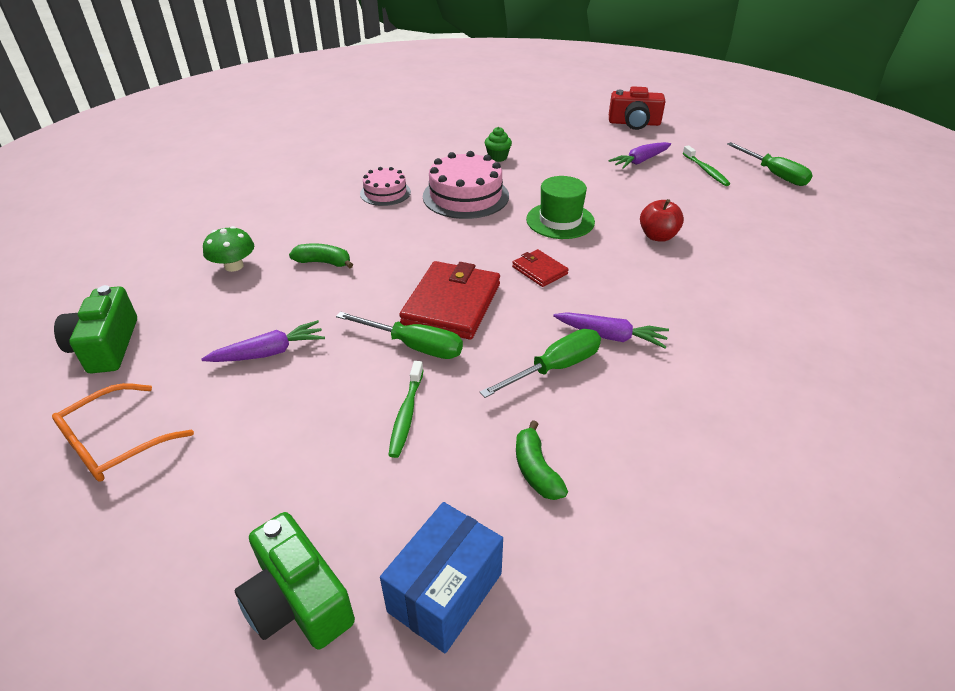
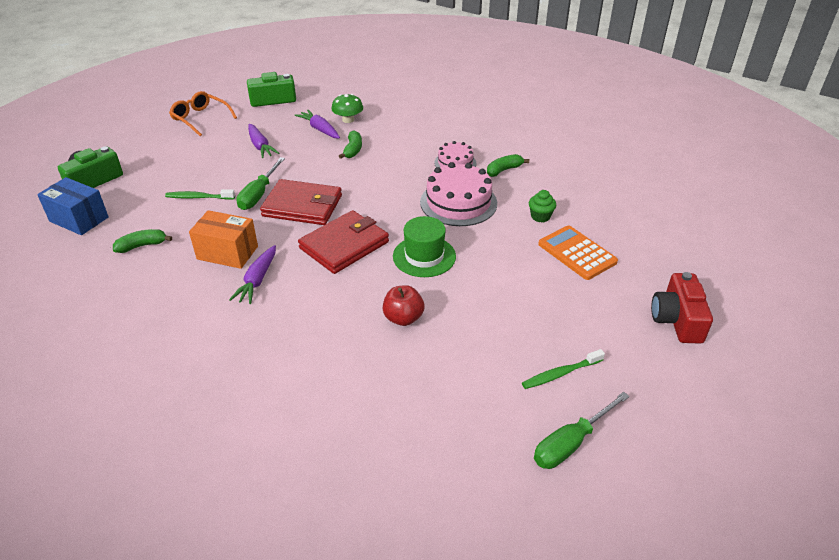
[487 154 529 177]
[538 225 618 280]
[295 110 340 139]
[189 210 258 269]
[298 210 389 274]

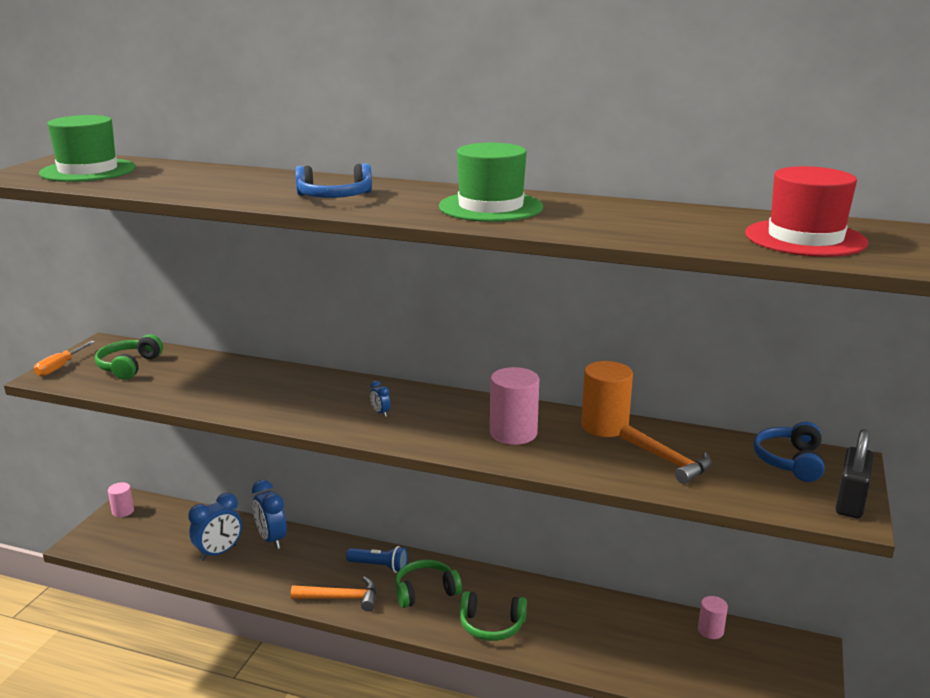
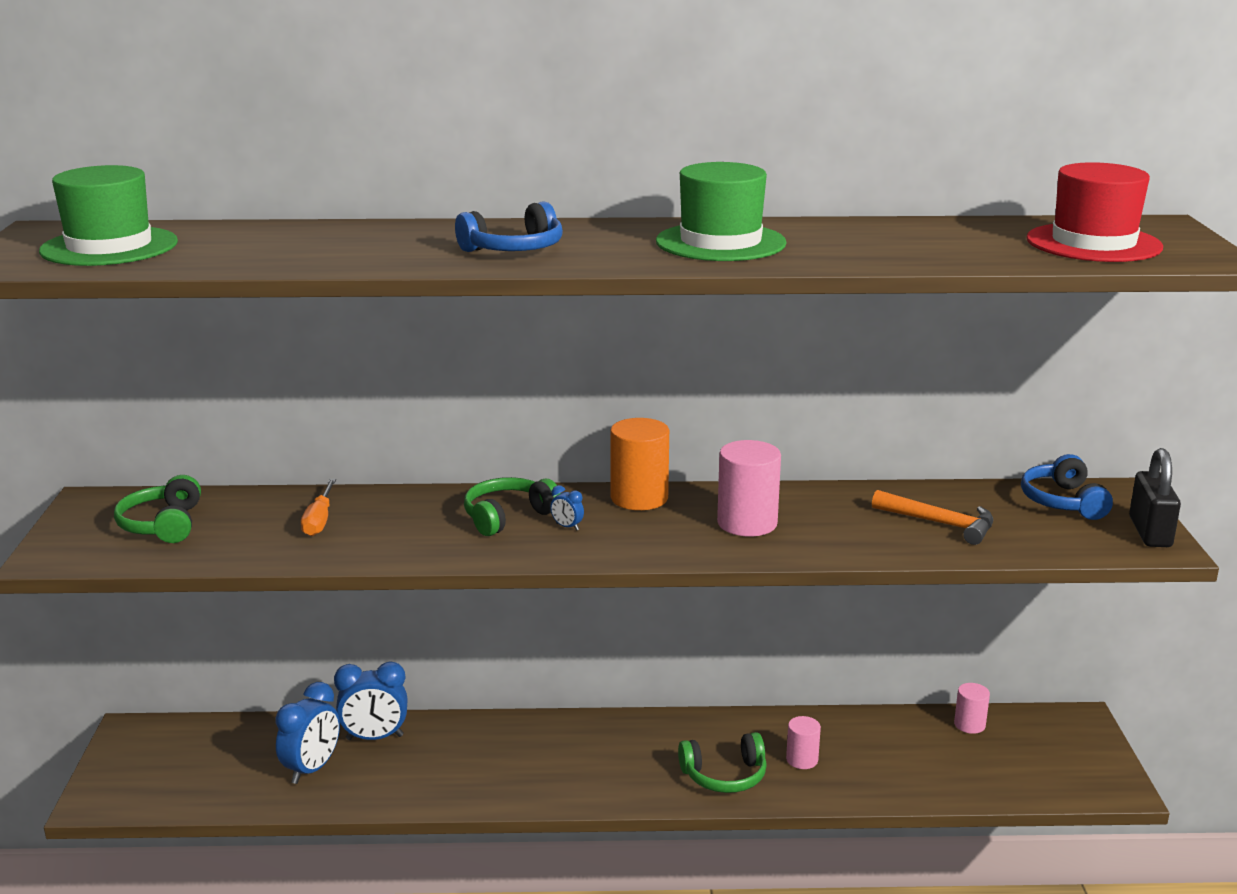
[291 576 377 611] (first image)
[346 546 408 573] (first image)
[301 479 336 536]
[786 716 821 769]
[464 477 561 536]
[610 418 669 510]
[334 662 408 740]

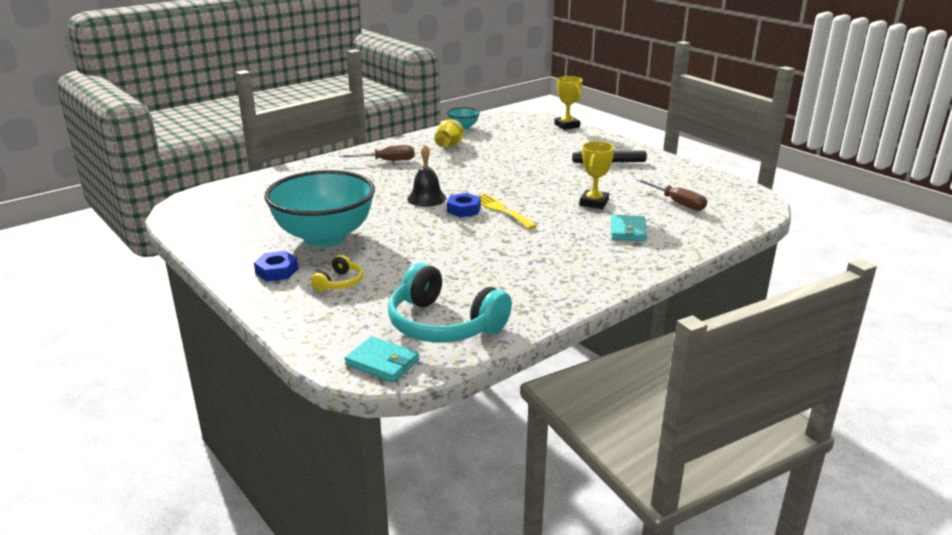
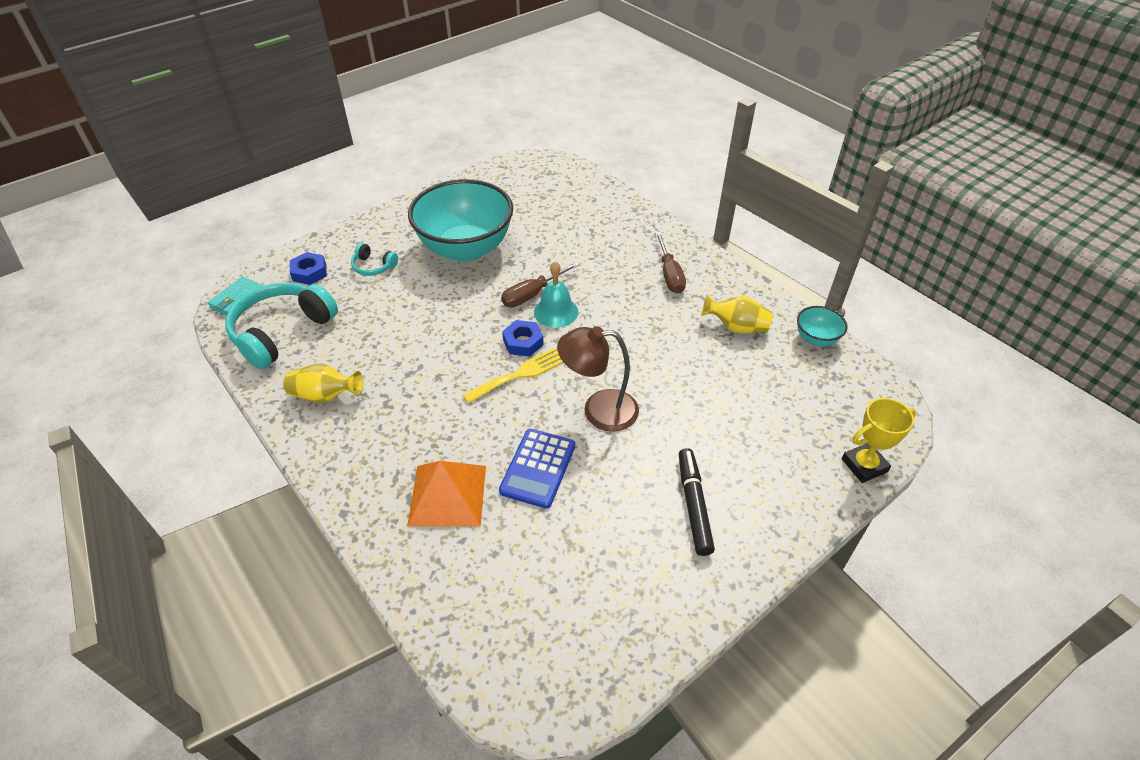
[284 363 363 404]
[557 326 639 432]
[290 252 327 285]
[501 262 580 307]
[499 429 575 509]
[407 461 486 527]
[351 243 398 276]
[534 261 578 328]

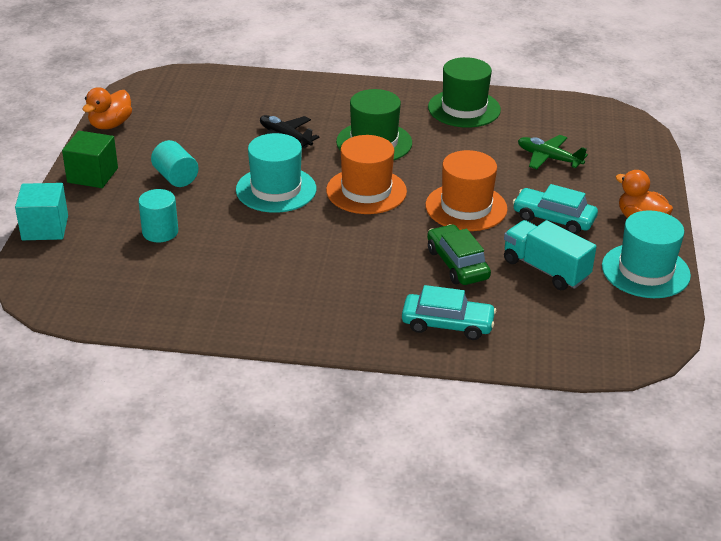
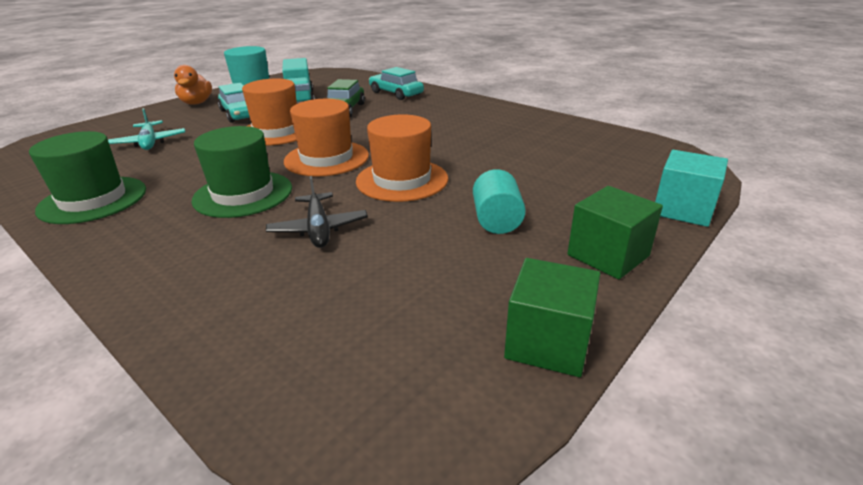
[138 189 178 242] (first image)
[504 258 600 377]
[356 114 448 202]
[108 108 185 150]

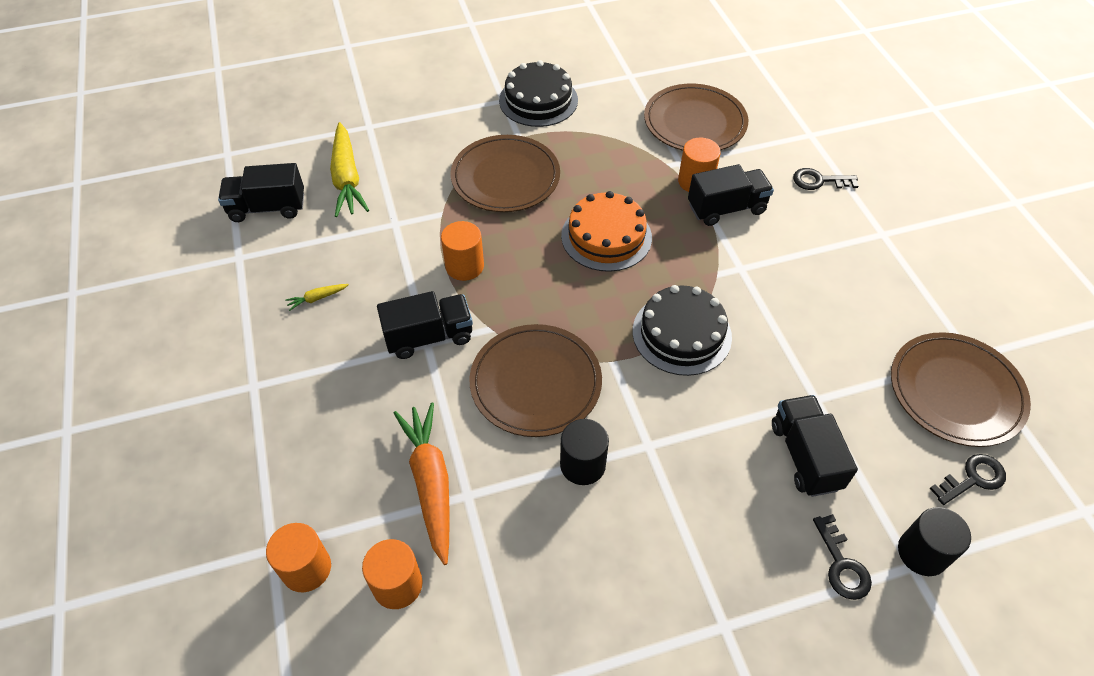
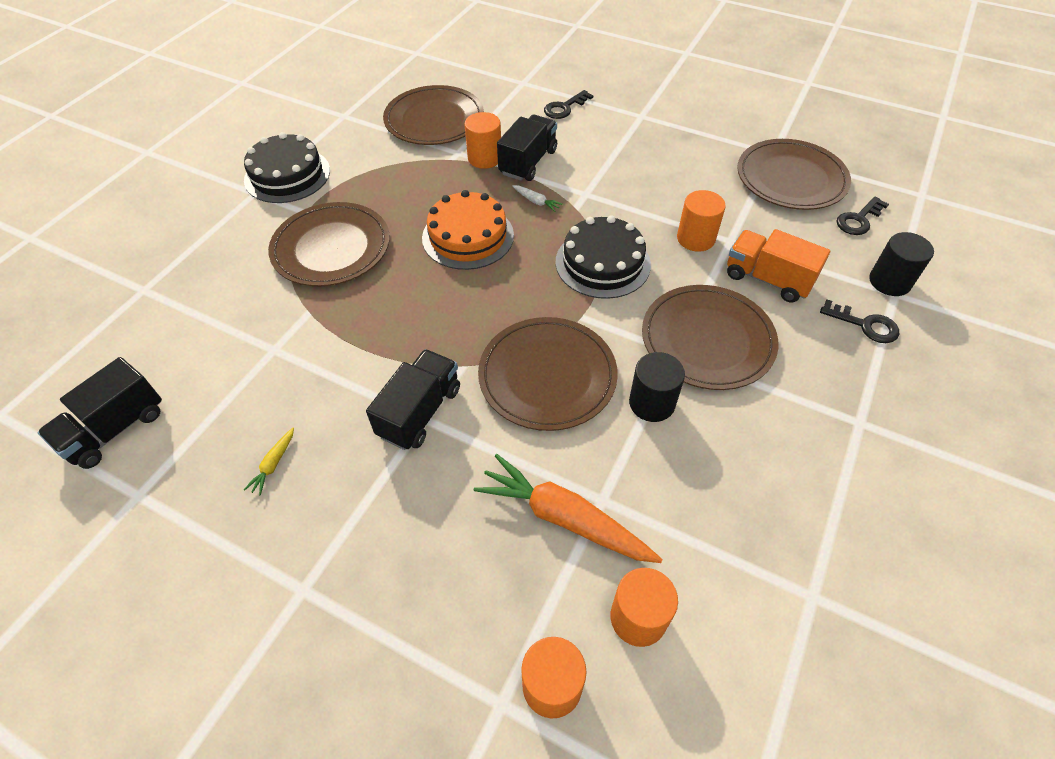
[330 122 369 217] (first image)
[512 185 563 212]
[642 285 779 390]
[677 190 726 252]
[727 229 830 302]
[837 197 889 235]

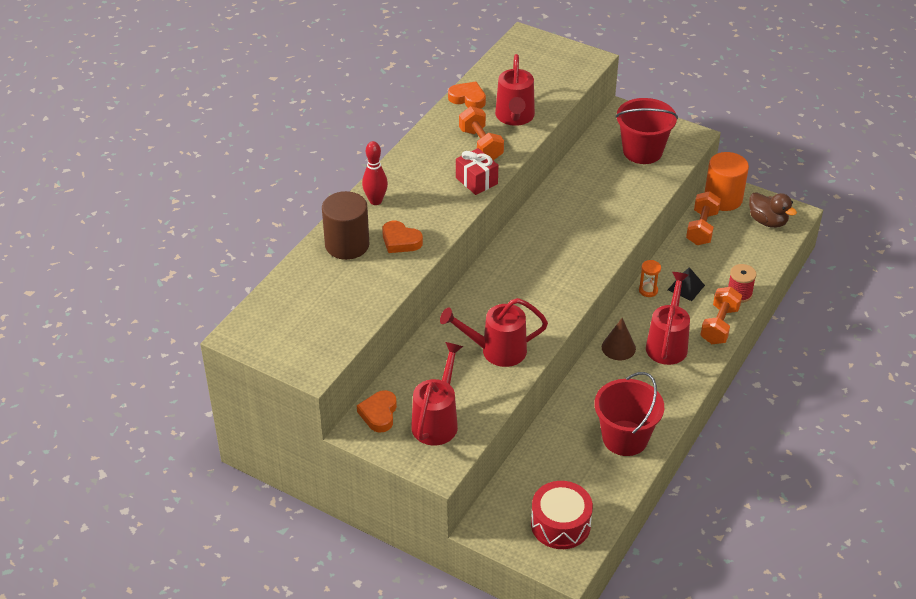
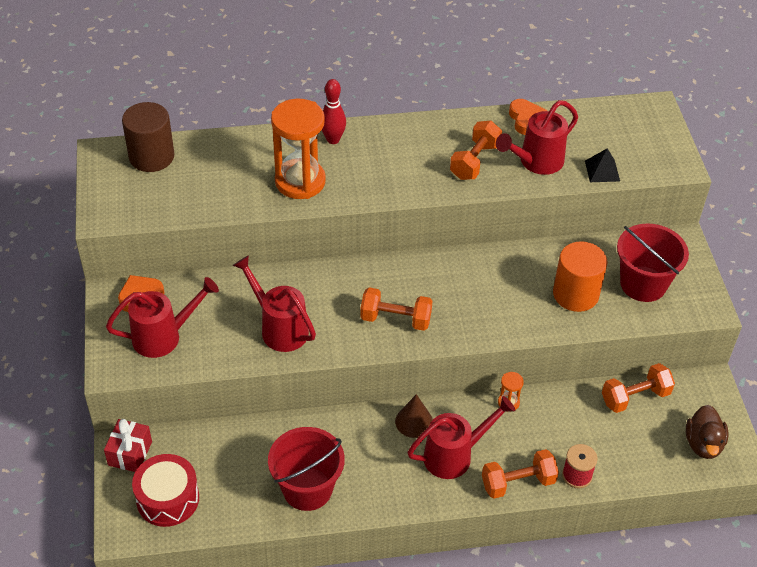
[360 288 432 331]
[122 102 174 172]
[104 419 152 472]
[585 148 620 182]
[553 241 607 312]
[271 99 326 199]

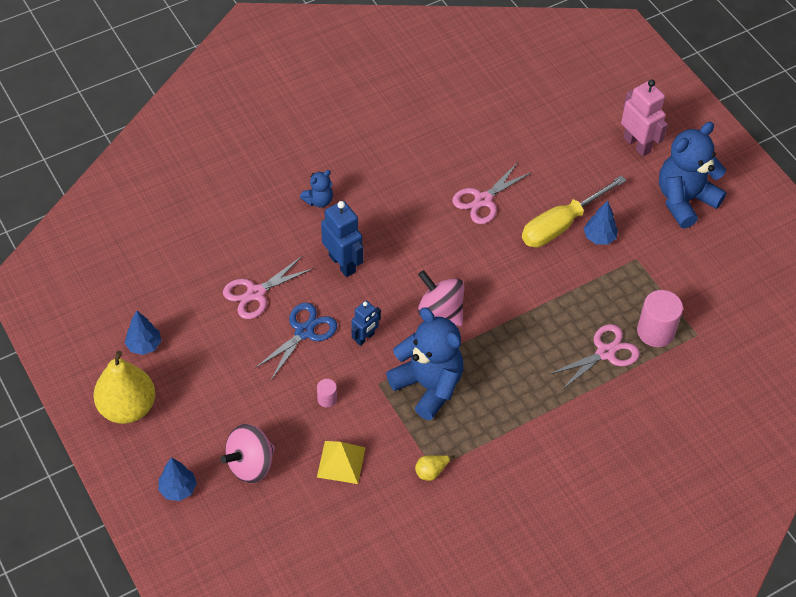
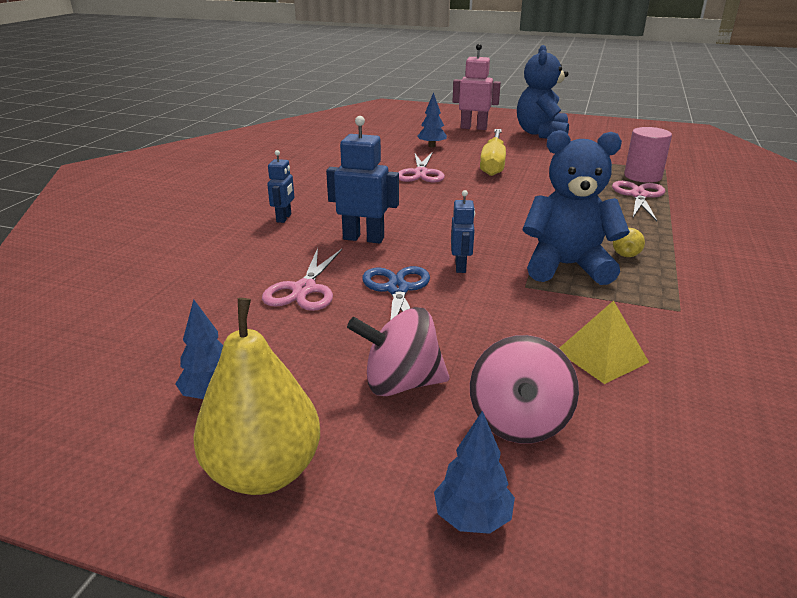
[317 379 337 408] (first image)
[613 228 645 257]
[347 307 449 396]
[417 92 447 147]
[267 150 294 223]

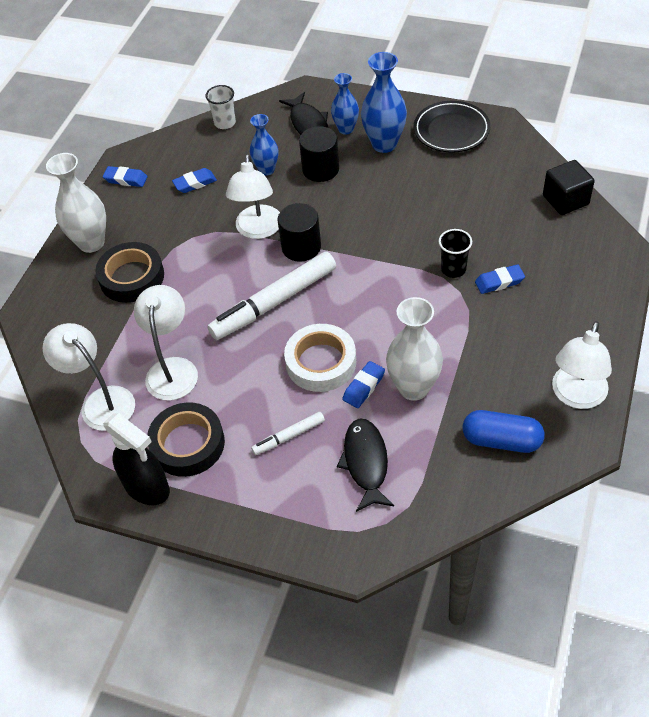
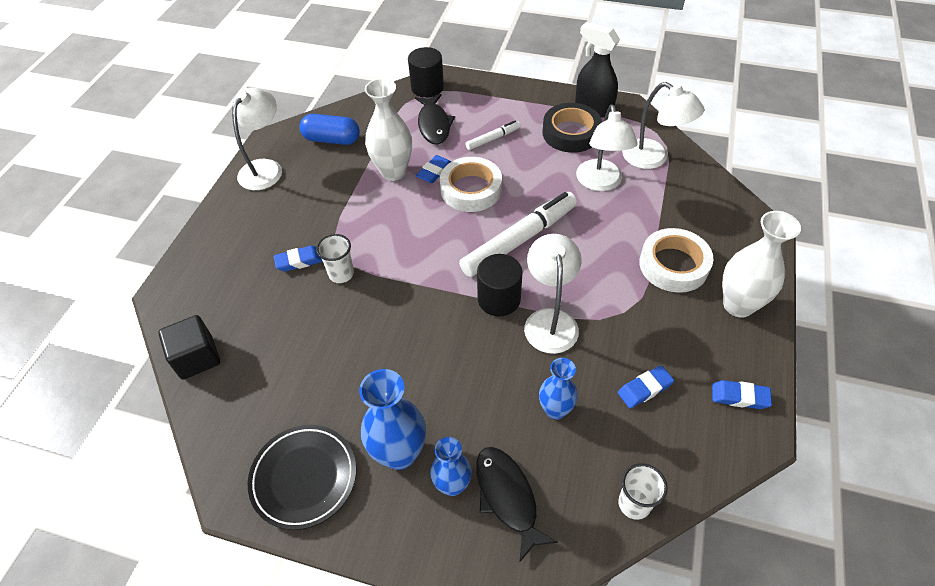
[408 47 444 98]
[639 228 713 293]
[316 234 354 283]

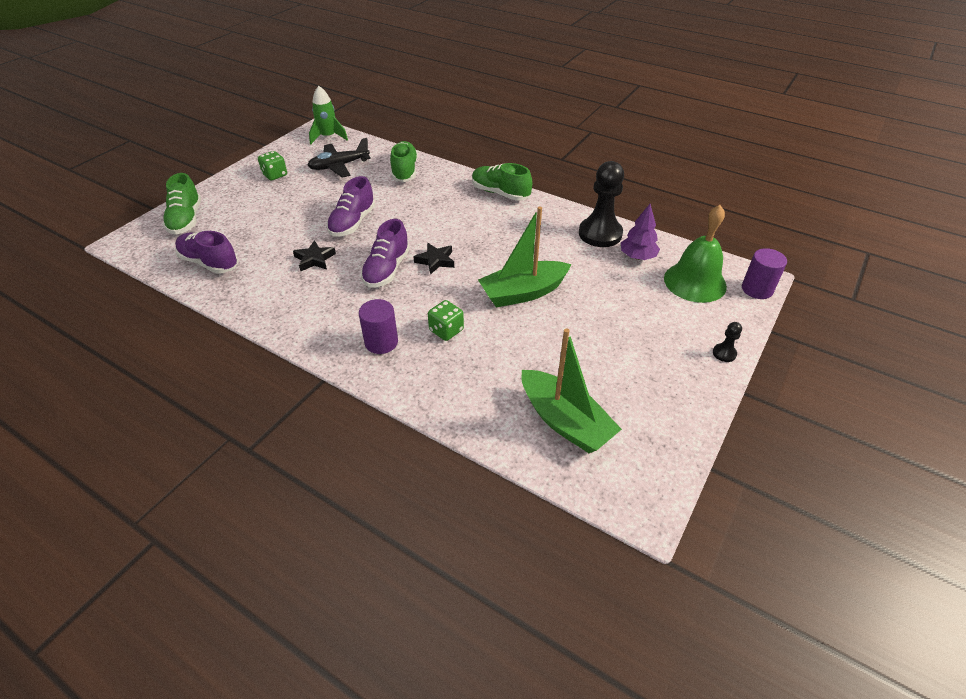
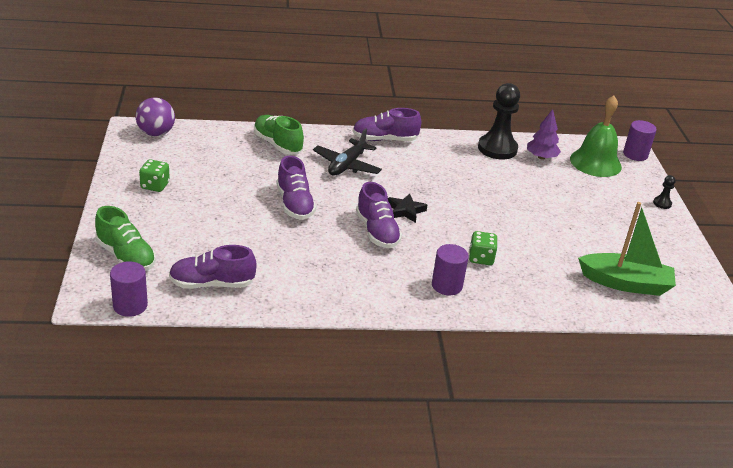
[293 240 336 271] (first image)
[478 207 572 307] (first image)
[110 261 148 317]
[313 129 382 176]
[135 97 175 136]
[353 108 421 141]

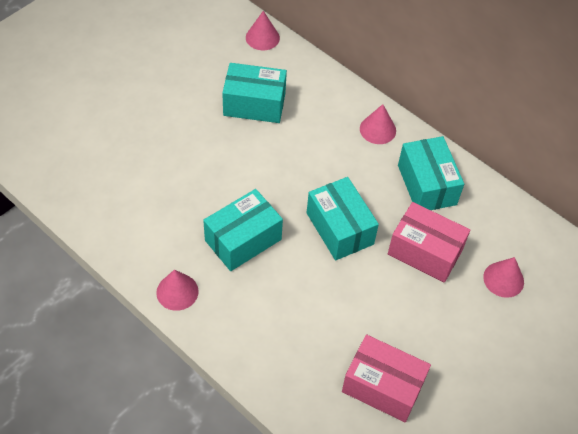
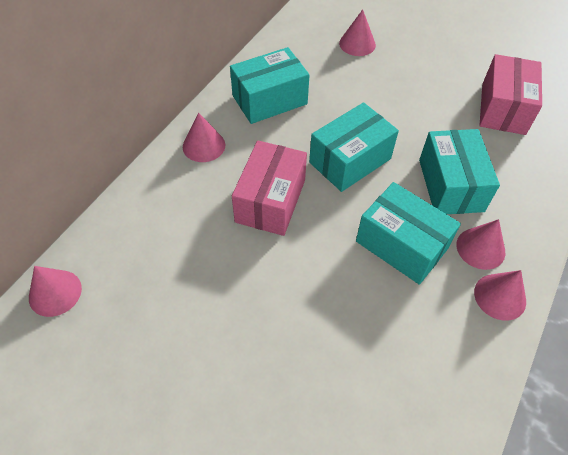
[456 219 505 270]
[419 129 500 214]
[232 140 307 236]

